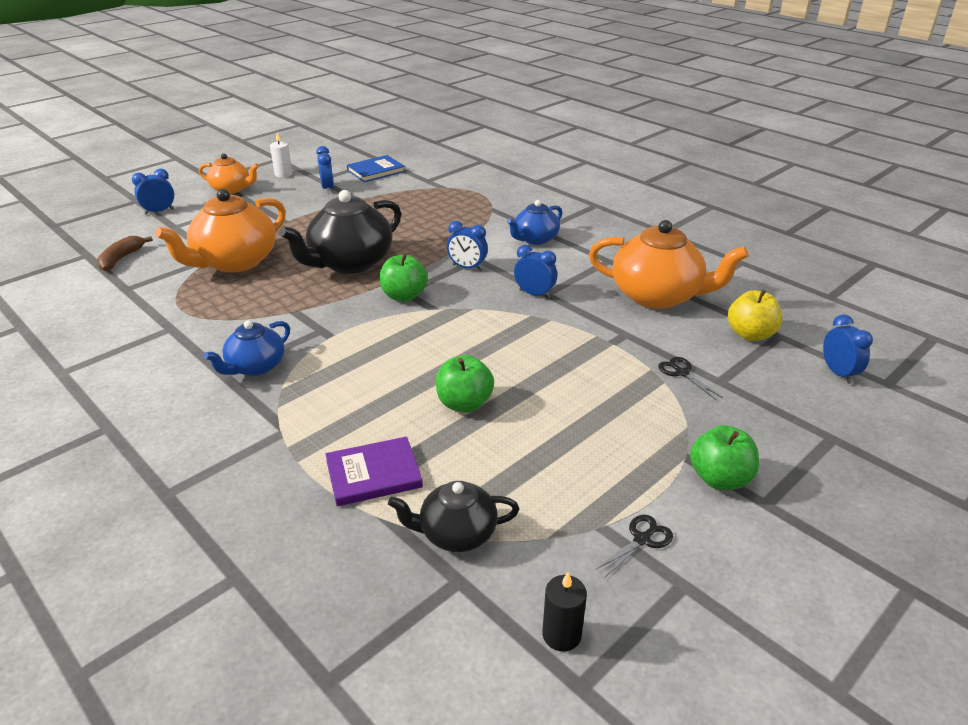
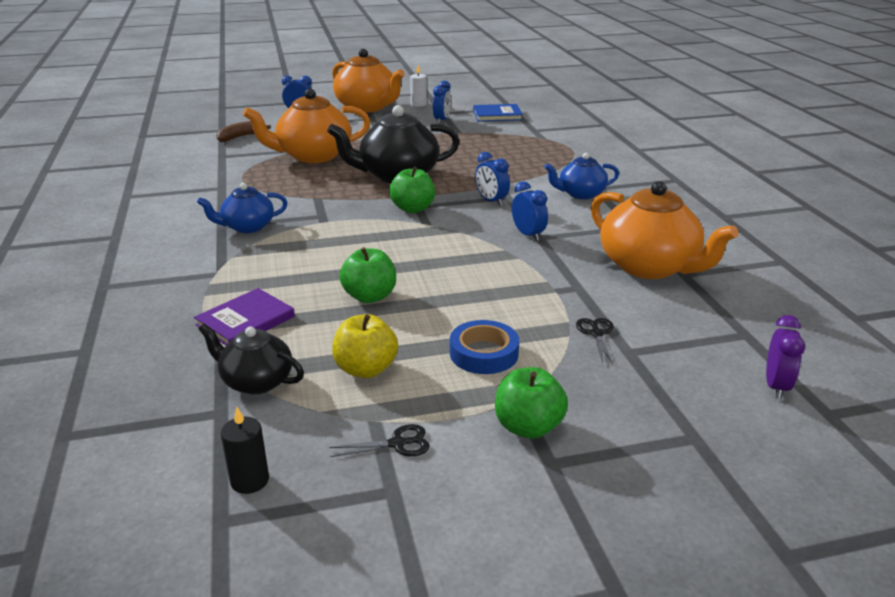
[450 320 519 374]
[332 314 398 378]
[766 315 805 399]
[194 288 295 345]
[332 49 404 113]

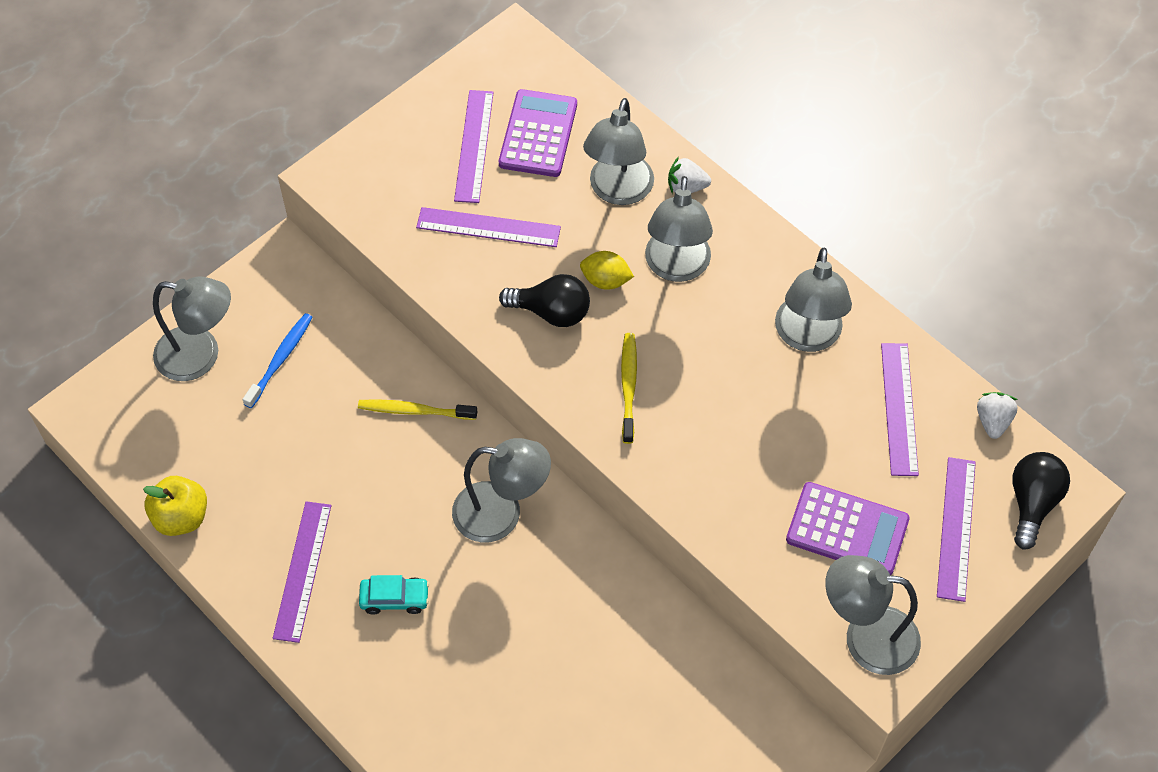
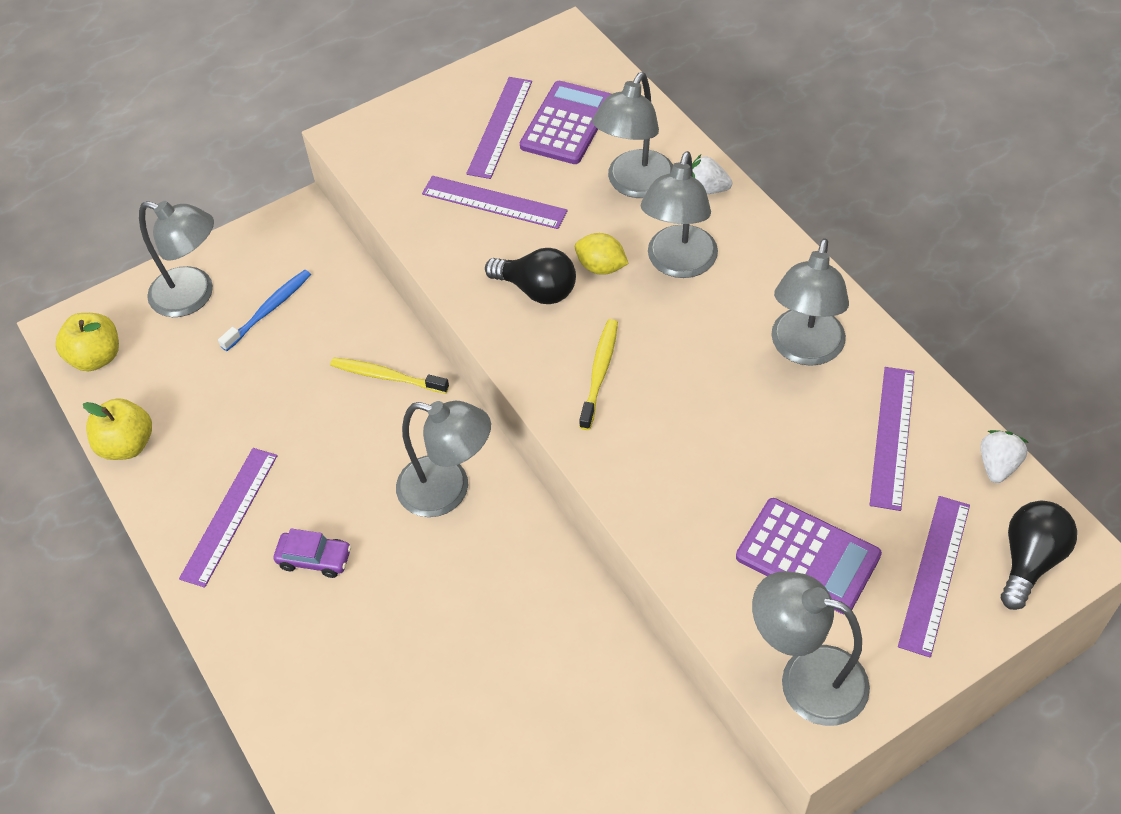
[55 313 119 371]
[274 528 351 578]

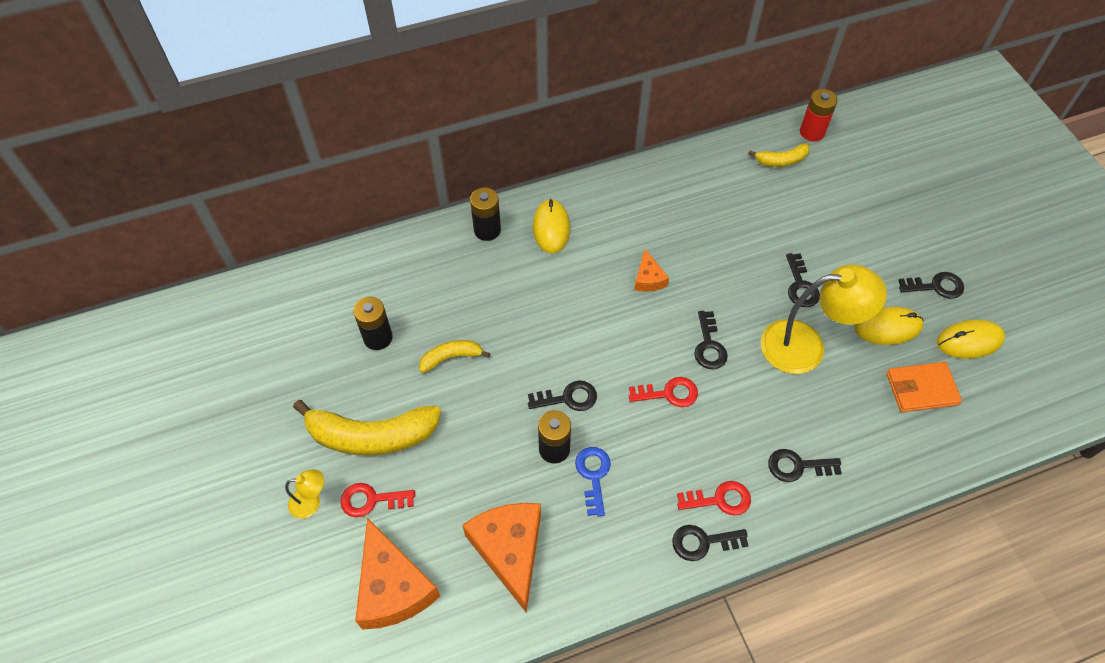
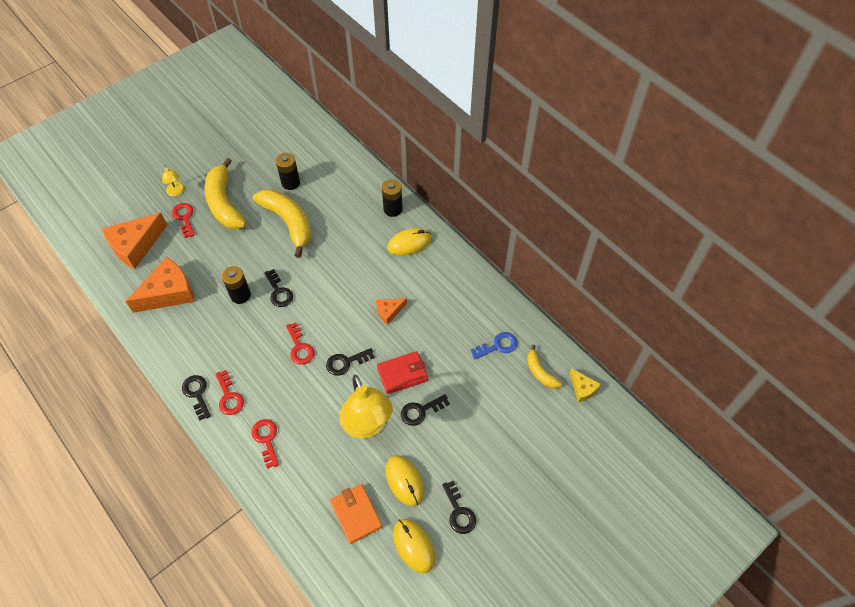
[377 351 428 394]
[471 332 517 359]
[570 368 601 402]
[252 419 279 469]
[253 189 311 258]

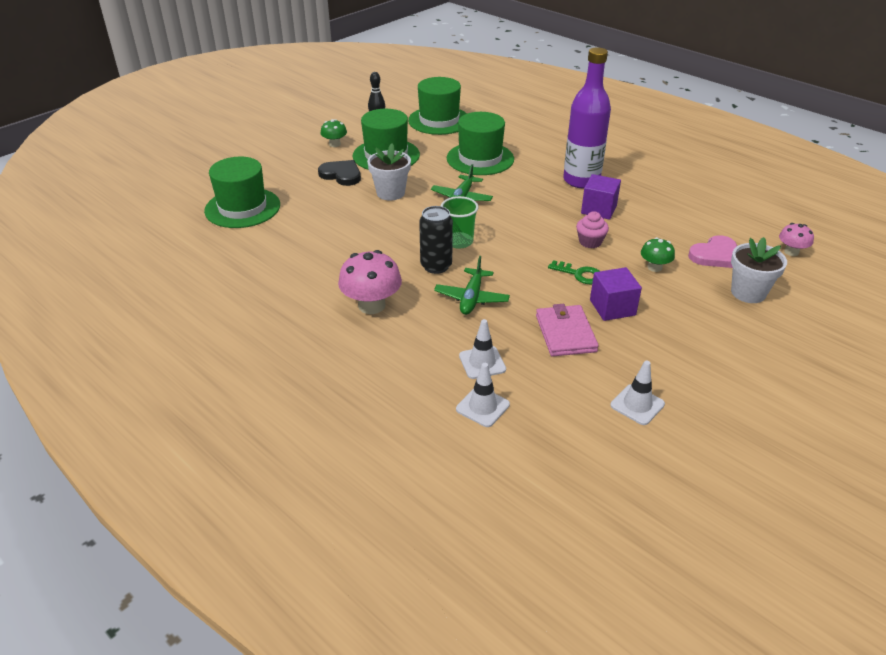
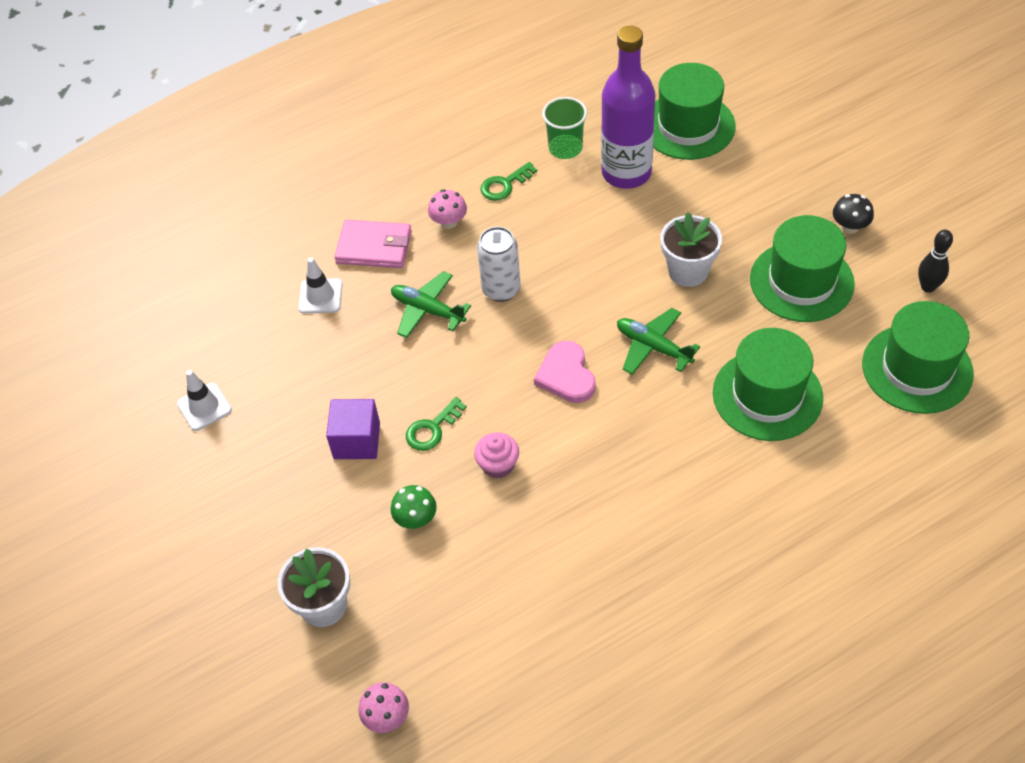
[318 160 361 186] (first image)
[456 363 510 427] (first image)
[581 174 621 220] (first image)
[480 162 537 201]
[542 97 587 159]
[334 220 412 268]
[601 26 655 189]
[534 341 596 403]
[833 194 874 234]
[477 227 521 302]
[428 189 467 229]

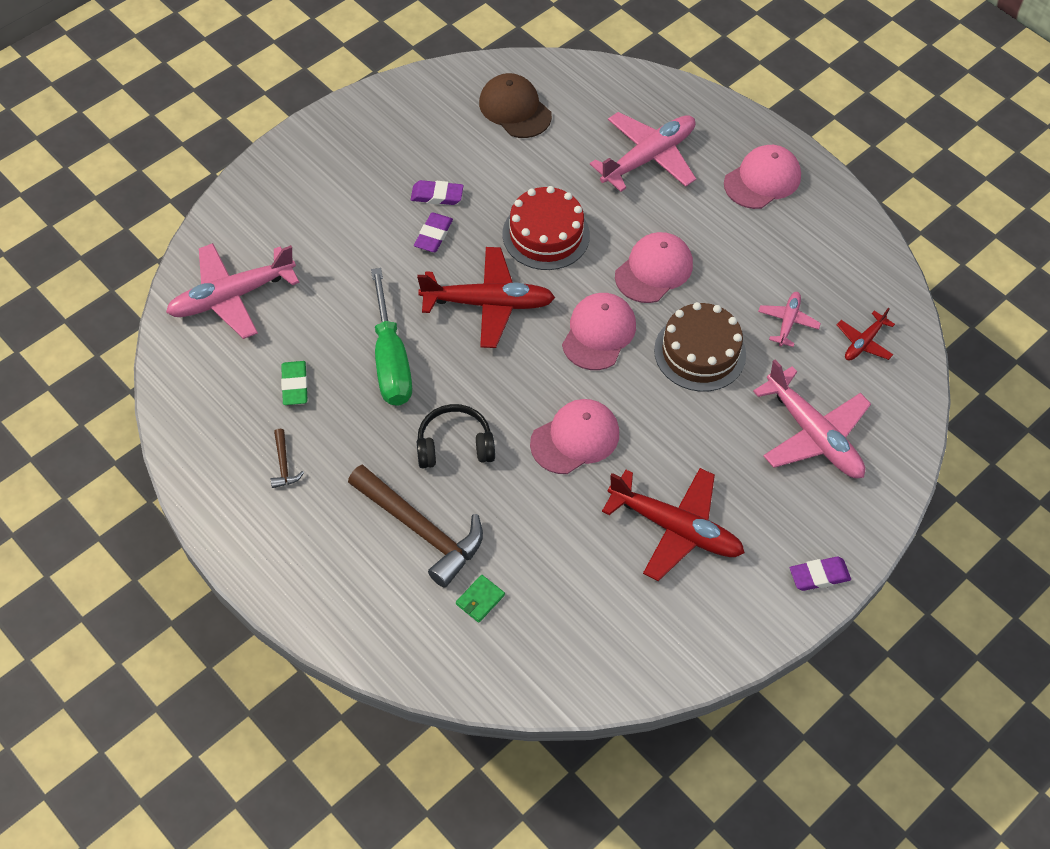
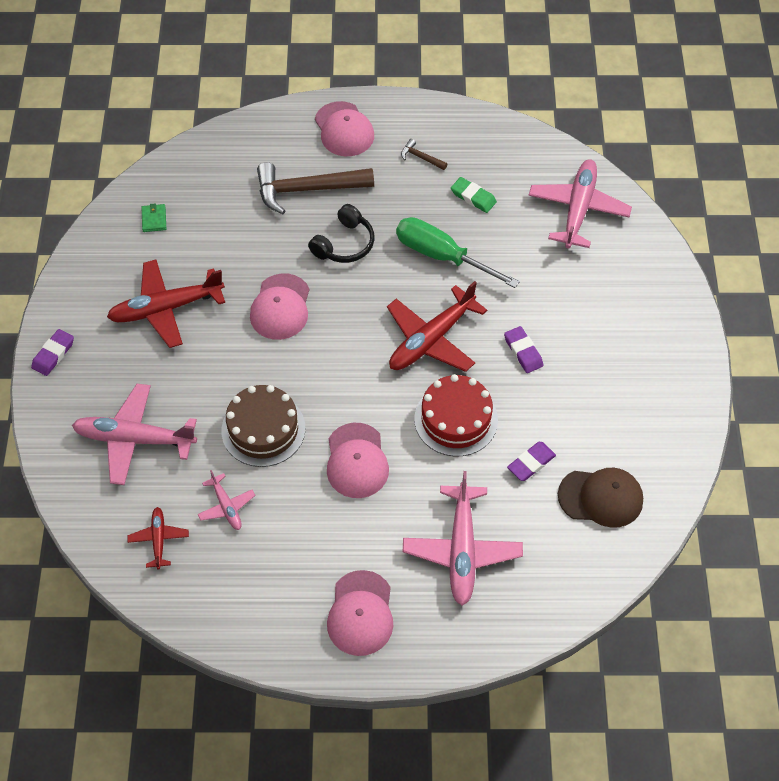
[507 442 556 481]
[141 203 166 232]
[315 101 374 156]

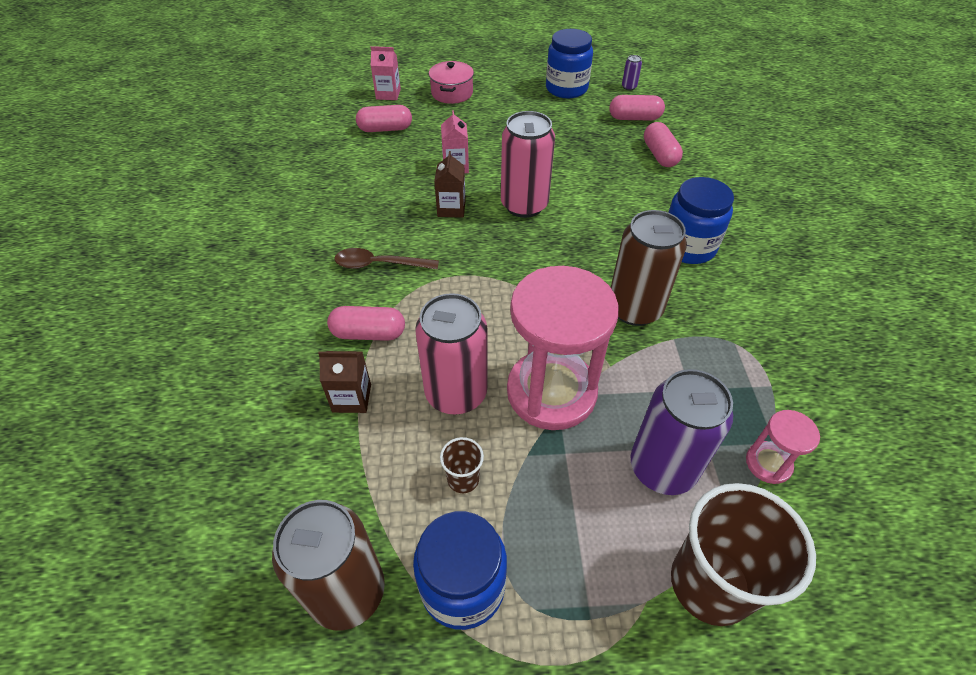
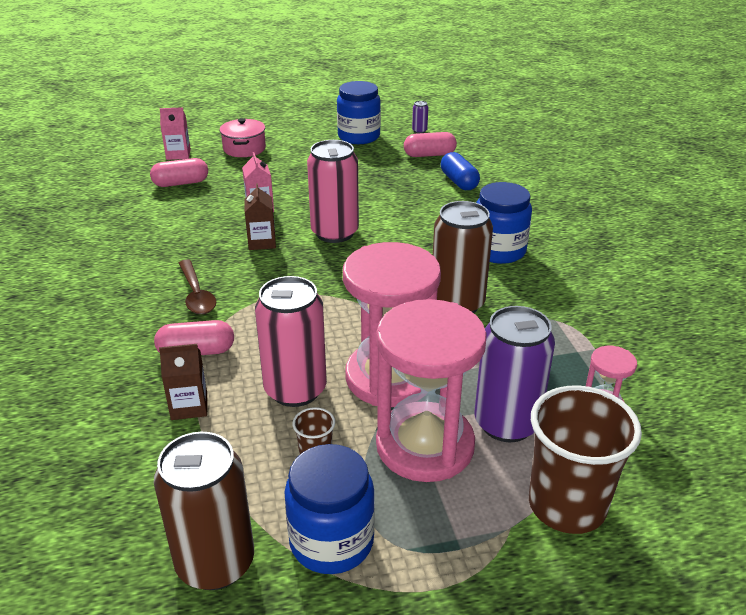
[376 299 487 482]
[441 152 480 190]
[179 260 216 315]

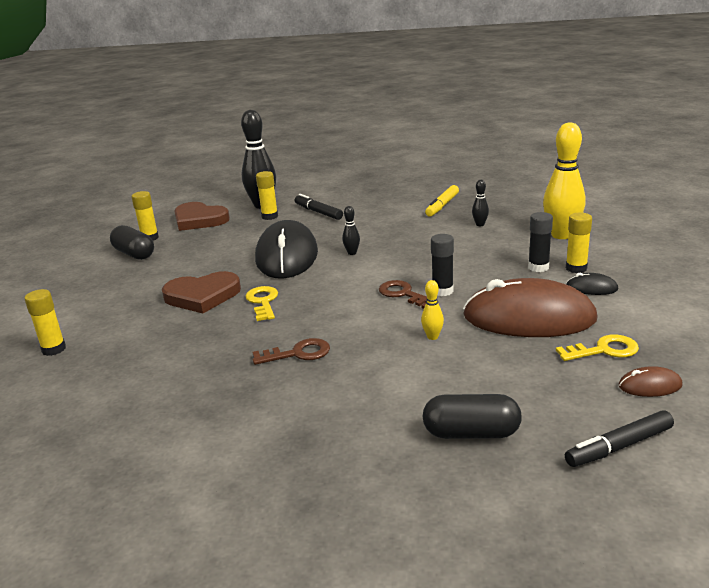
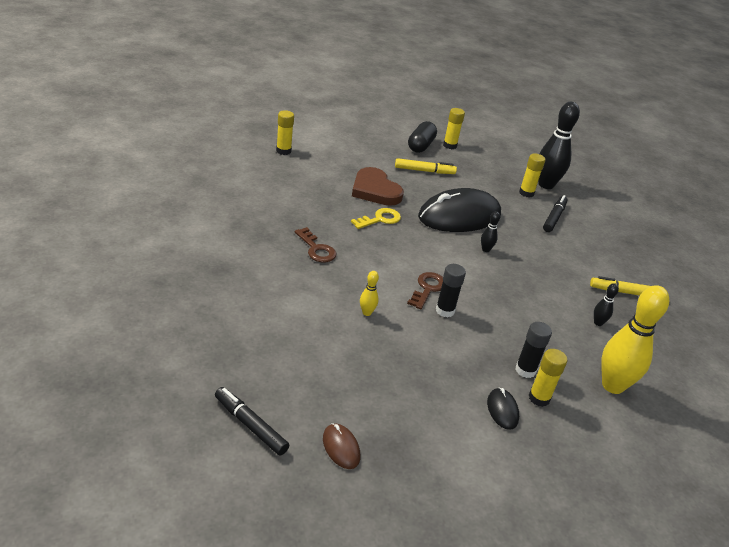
[174 202 230 231] (first image)
[423 394 522 439] (first image)
[463 278 598 337] (first image)
[556 334 639 361] (first image)
[395 158 457 174]

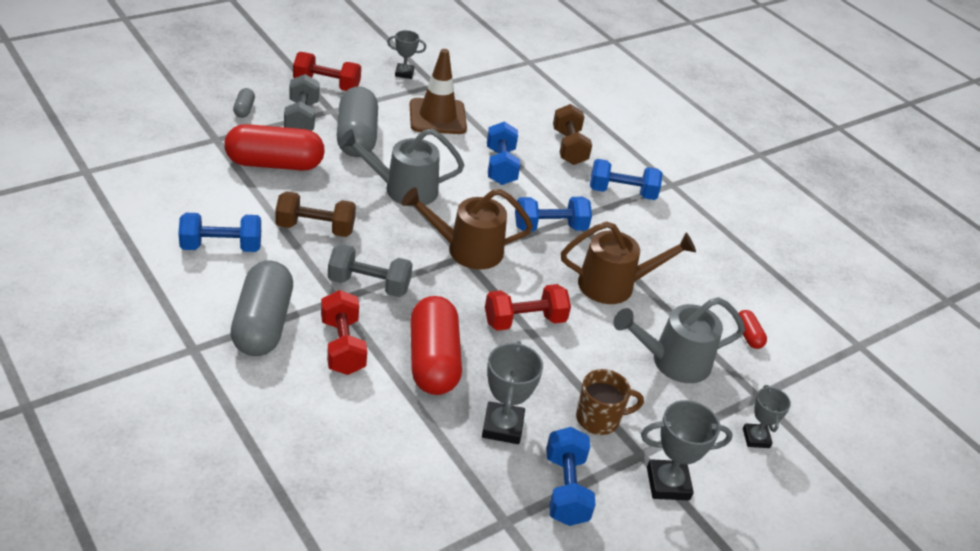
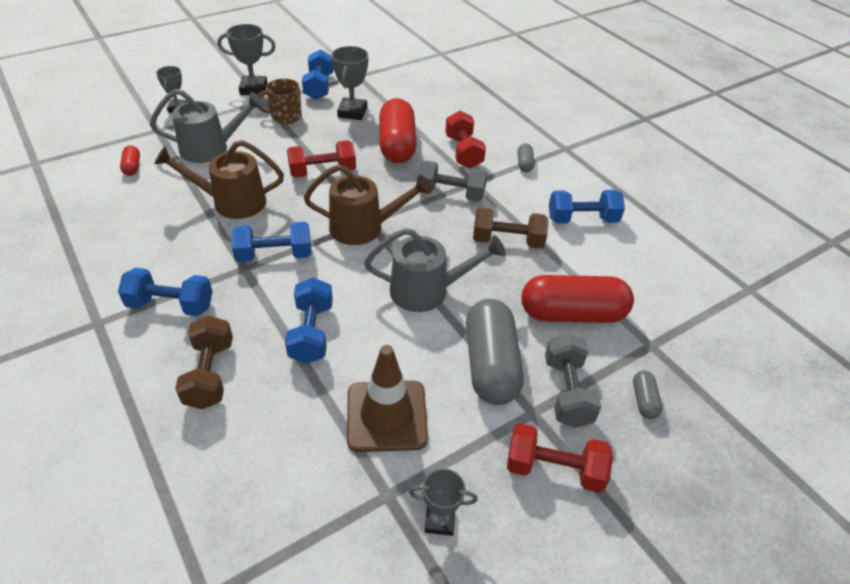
[517 143 534 172]

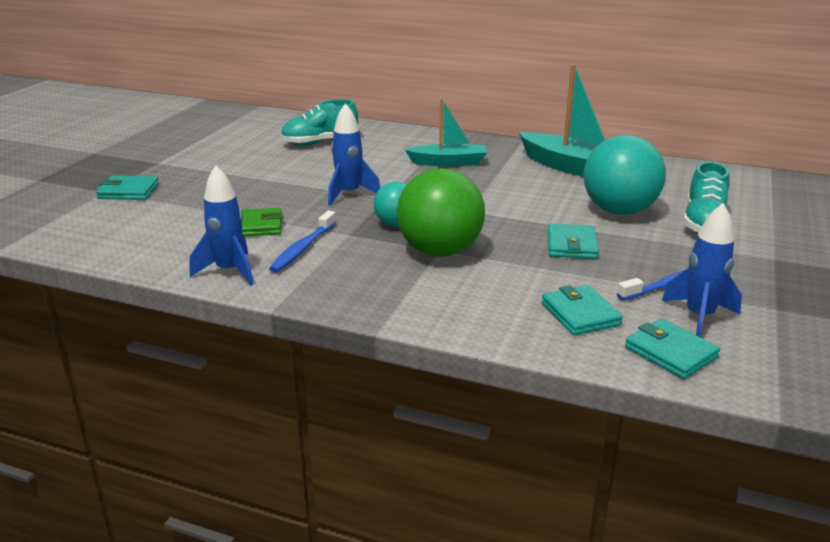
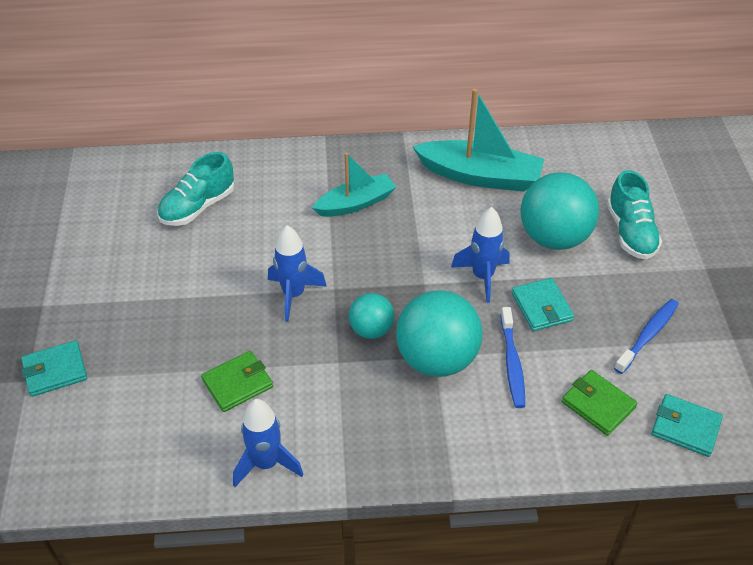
[501 307 525 408]
[451 207 510 303]
[396 290 483 377]
[562 370 637 436]

